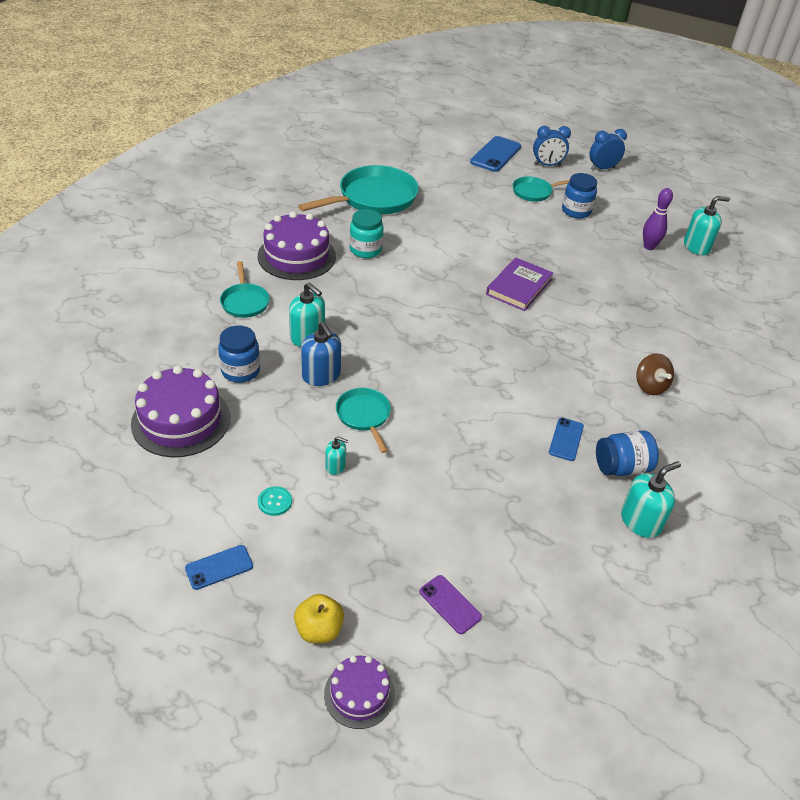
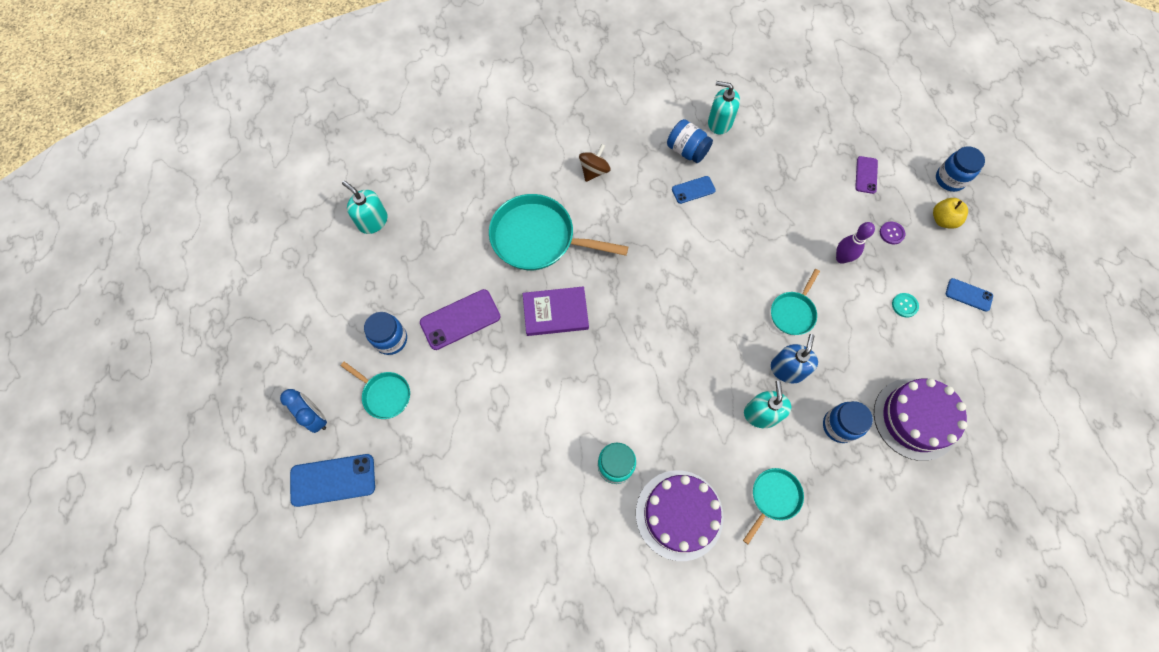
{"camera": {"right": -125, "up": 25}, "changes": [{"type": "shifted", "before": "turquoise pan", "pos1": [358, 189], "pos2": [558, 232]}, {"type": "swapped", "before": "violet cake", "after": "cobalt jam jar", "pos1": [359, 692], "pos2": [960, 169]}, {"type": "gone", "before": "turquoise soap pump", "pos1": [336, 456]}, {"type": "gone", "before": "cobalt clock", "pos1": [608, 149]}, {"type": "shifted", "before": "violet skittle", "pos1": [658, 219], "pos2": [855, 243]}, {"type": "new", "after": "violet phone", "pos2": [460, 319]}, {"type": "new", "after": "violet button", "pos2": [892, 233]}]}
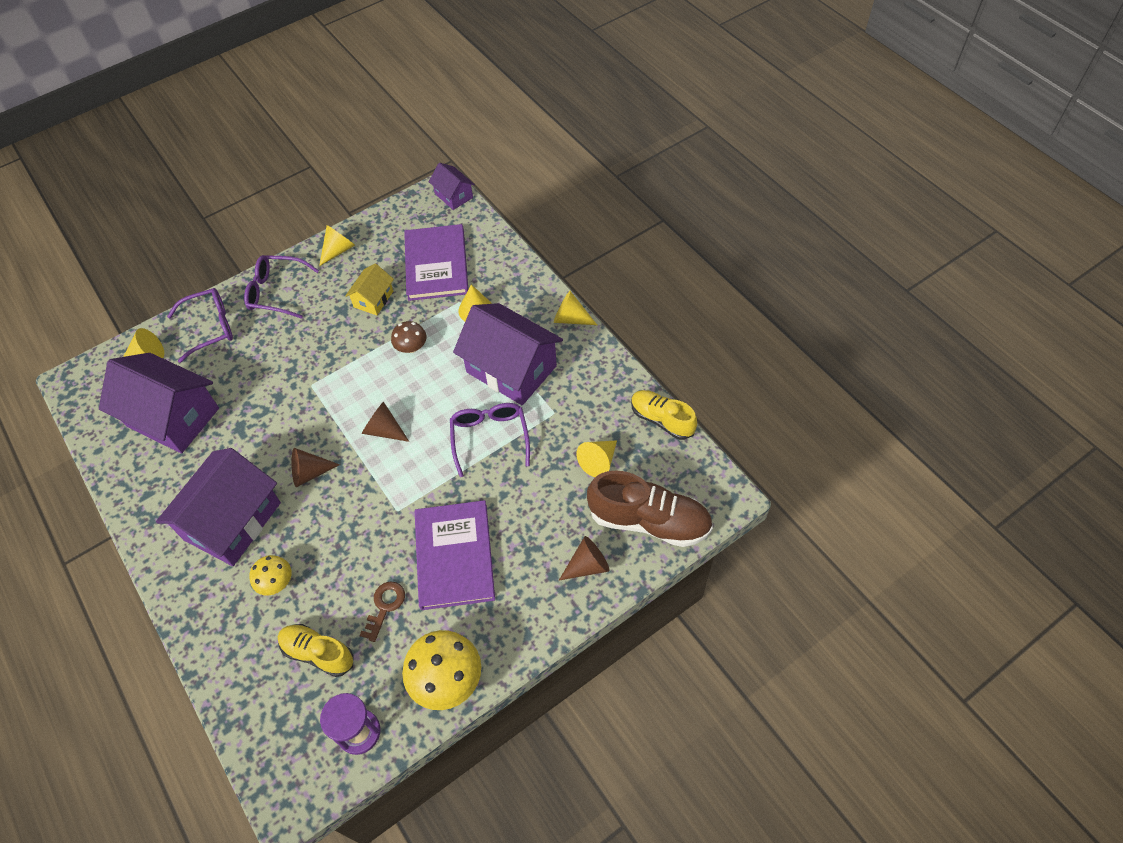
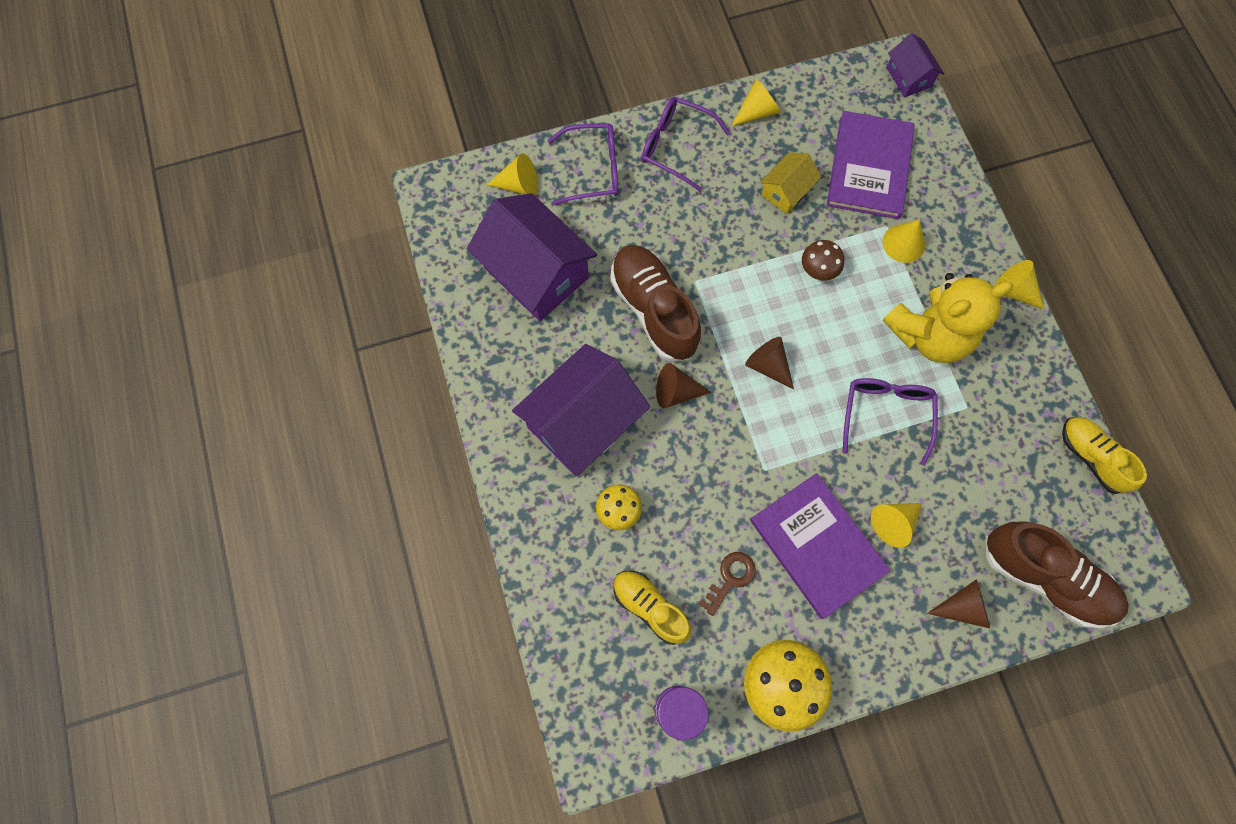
{"camera": {"right": 15, "up": 15}, "changes": [{"type": "rotated", "before": "violet book", "pos1": [455, 555], "pos2": [820, 546], "turn": -45}, {"type": "swapped", "before": "violet house", "after": "bright yellow teddy", "pos1": [508, 354], "pos2": [948, 318]}, {"type": "shifted", "before": "bright yellow solid cone", "pos1": [596, 458], "pos2": [896, 525]}, {"type": "new", "after": "russet shoe", "pos2": [655, 303]}]}
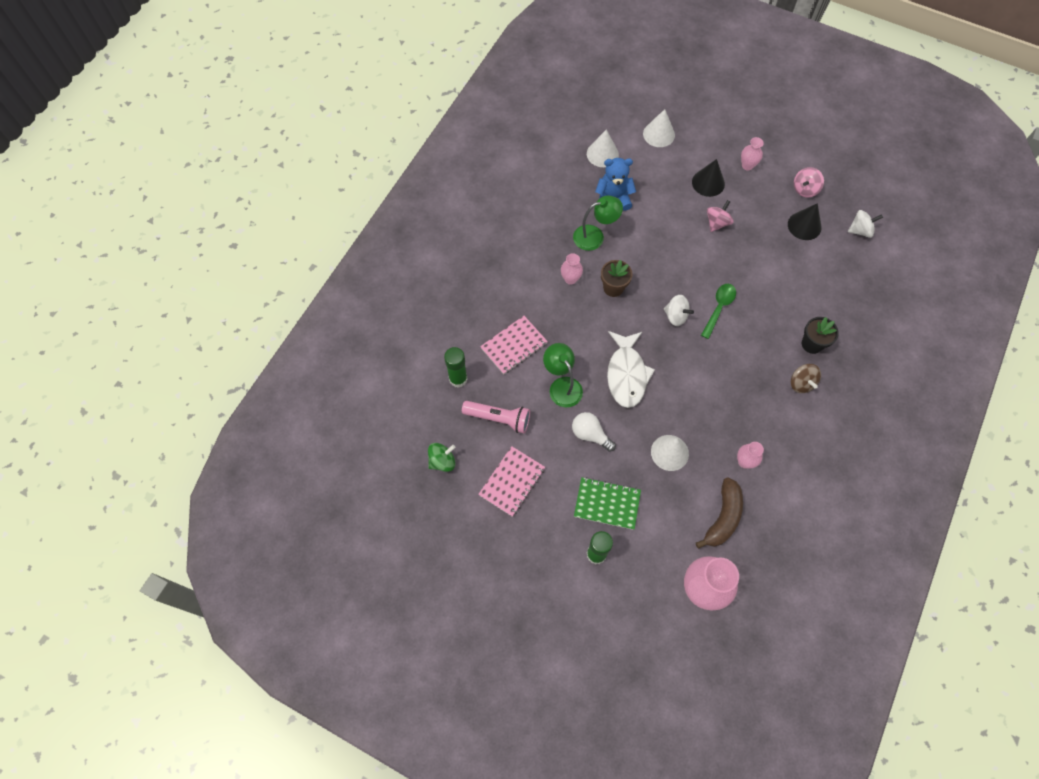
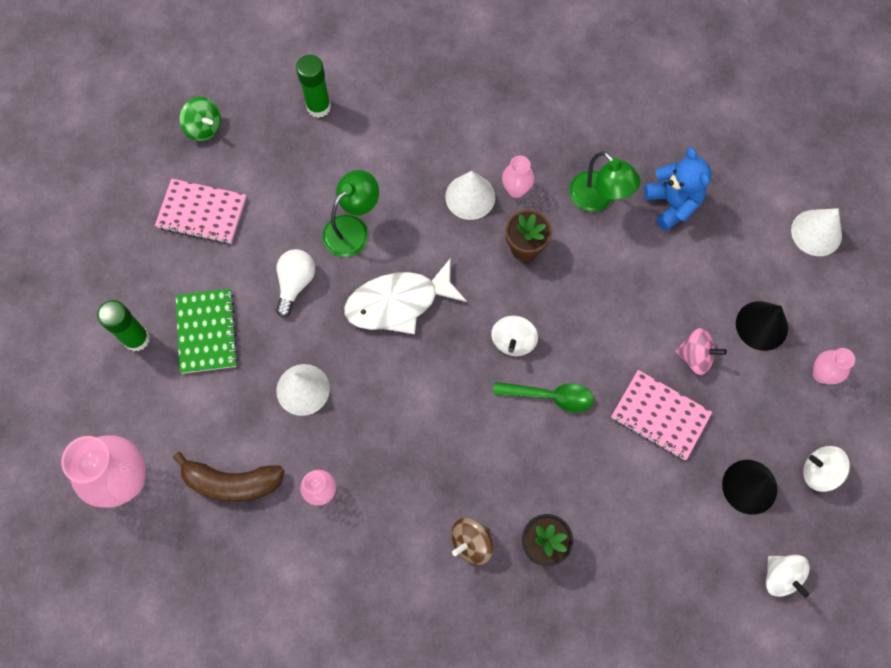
{"camera": {"right": 70, "up": 5}, "changes": [{"type": "gone", "before": "rose-pink flashlight", "pos1": [496, 417]}, {"type": "shifted", "before": "rose-pink notepad", "pos1": [514, 345], "pos2": [661, 415]}, {"type": "shifted", "before": "pure white solid cone", "pos1": [603, 148], "pos2": [470, 195]}, {"type": "repainted", "before": "rose-pink whirligig", "after": "pure white whirligig", "pos1": [809, 182], "pos2": [826, 469]}]}
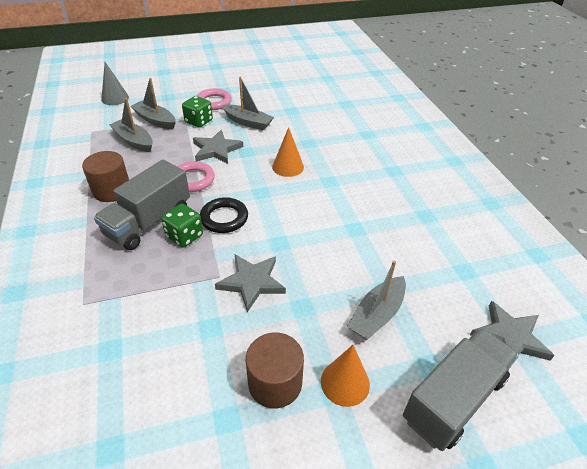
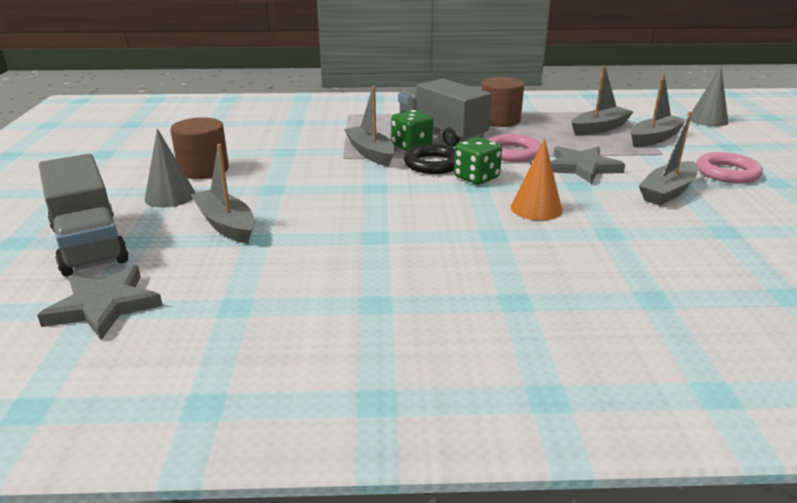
{"camera": {"right": 105, "up": -15}, "changes": [{"type": "shifted", "before": "emerald dice", "pos1": [197, 112], "pos2": [478, 161]}, {"type": "gone", "before": "ash-grey five-pointed star", "pos1": [250, 283]}, {"type": "repainted", "before": "orange-coloured solid cone", "after": "ash-grey solid cone", "pos1": [345, 376], "pos2": [170, 168]}, {"type": "new", "after": "ash-grey sailboat", "pos2": [369, 126]}]}
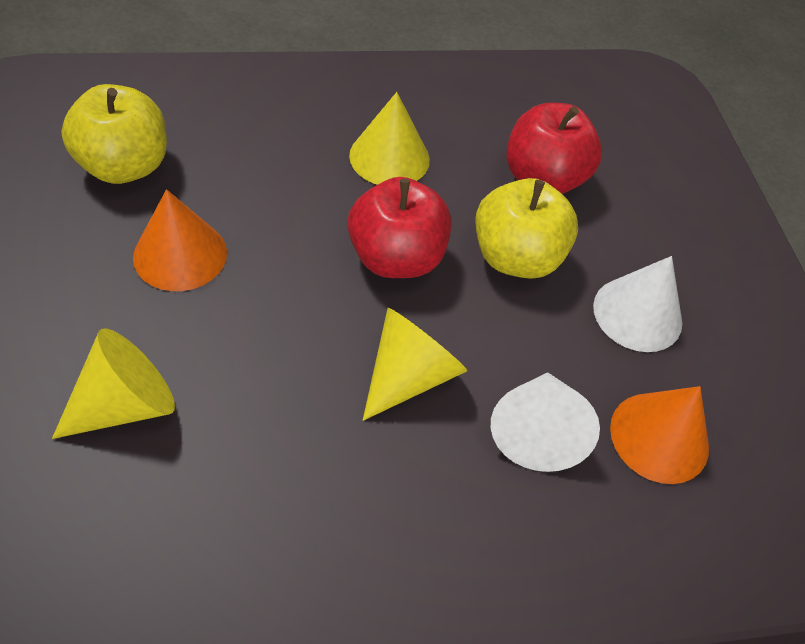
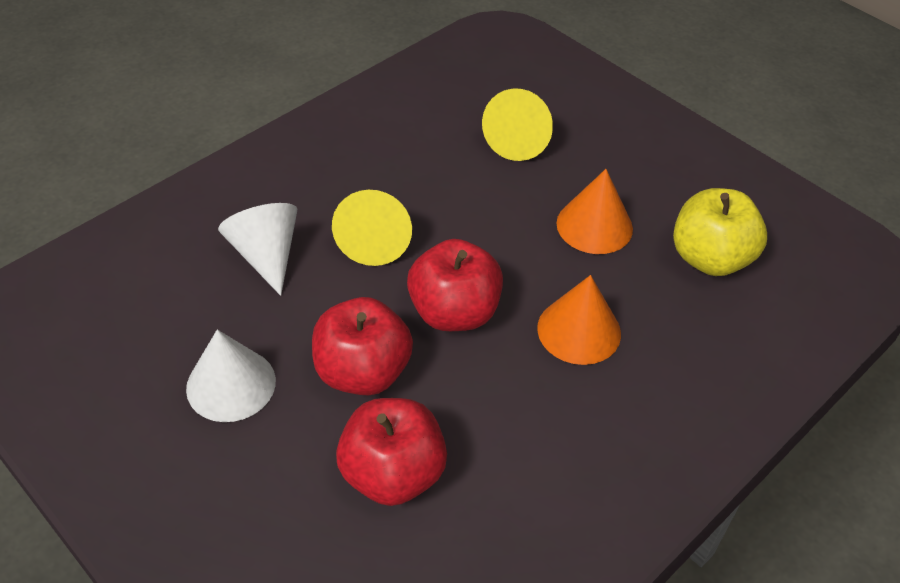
{"camera": {"right": 150, "up": -5}, "changes": [{"type": "gone", "before": "bright yellow solid cone", "pos1": [389, 138]}, {"type": "repainted", "before": "bright yellow apple", "after": "red apple", "pos1": [527, 228], "pos2": [362, 346]}, {"type": "shifted", "before": "orange-coloured solid cone", "pos1": [659, 435], "pos2": [579, 320]}]}
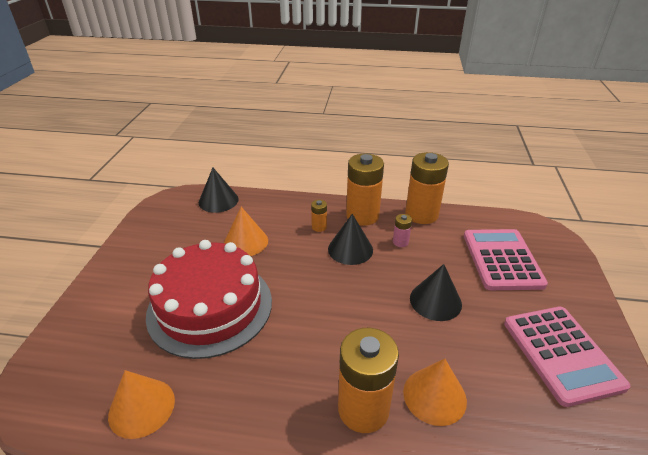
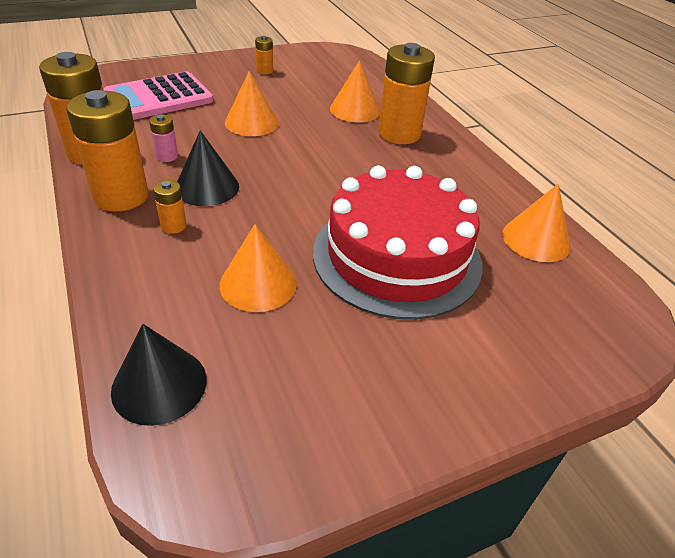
{"camera": {"right": -125, "up": 5}, "changes": [{"type": "repainted", "before": "ebony solid cone", "after": "orange-coloured solid cone", "pos1": [436, 292], "pos2": [252, 103]}, {"type": "swapped", "before": "rose-pink adding machine", "after": "orange-coloured AA battery", "pos1": [567, 357], "pos2": [264, 55]}]}
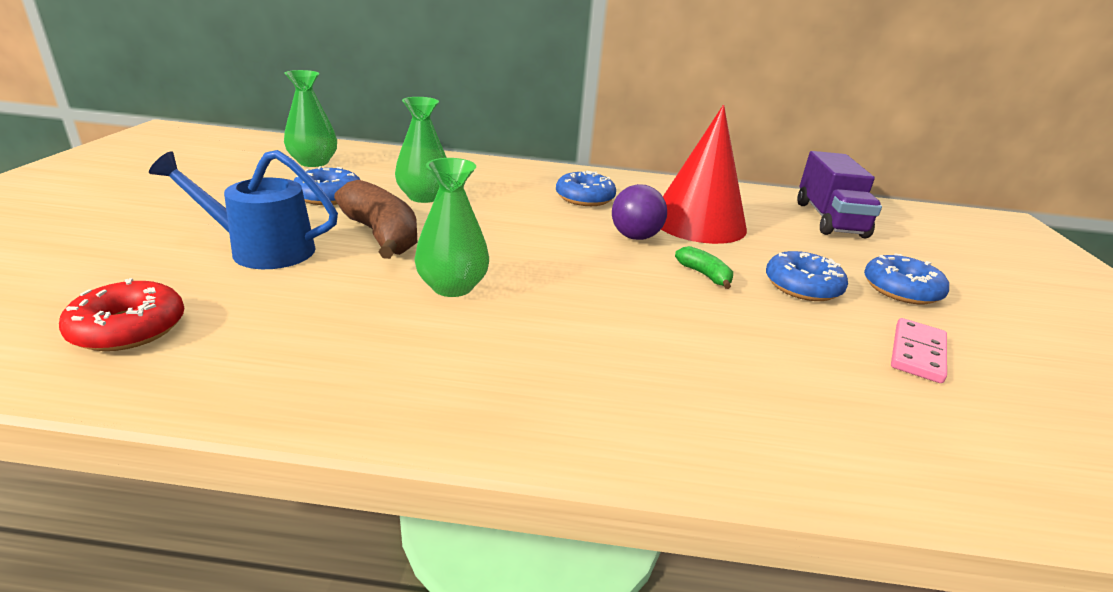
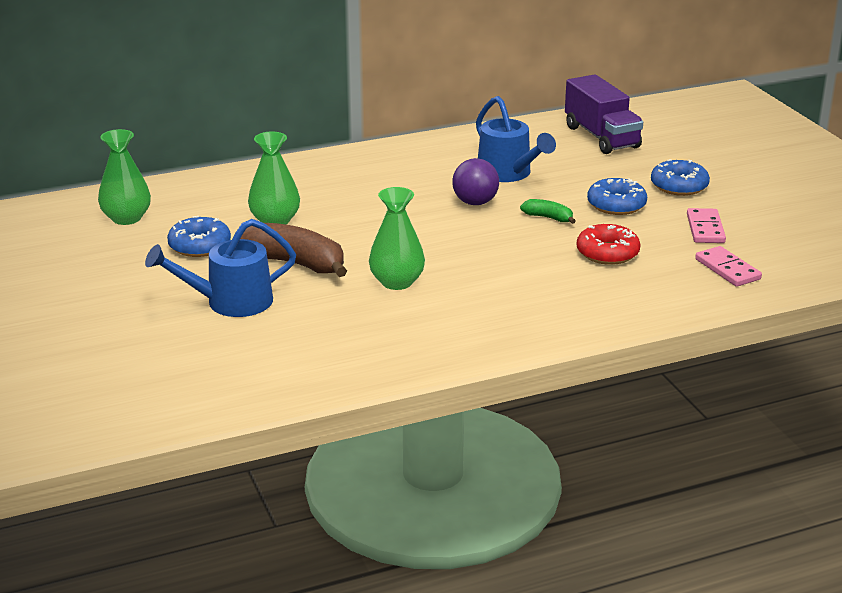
{"camera": {"right": -25, "up": 0}, "changes": [{"type": "shifted", "before": "red donut", "pos1": [121, 314], "pos2": [609, 244]}, {"type": "gone", "before": "cobalt donut", "pos1": [586, 188]}, {"type": "swapped", "before": "red solid cone", "after": "cobalt watering can", "pos1": [704, 174], "pos2": [516, 139]}, {"type": "new", "after": "rose-pink domino", "pos2": [728, 266]}]}
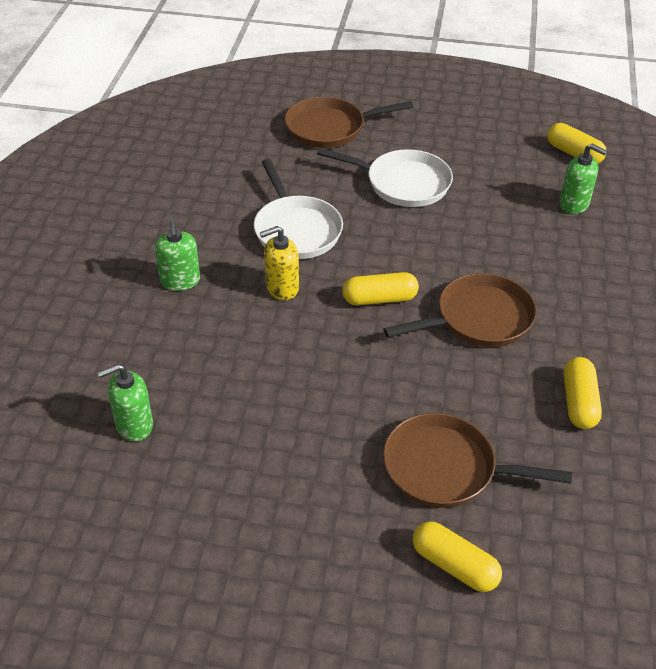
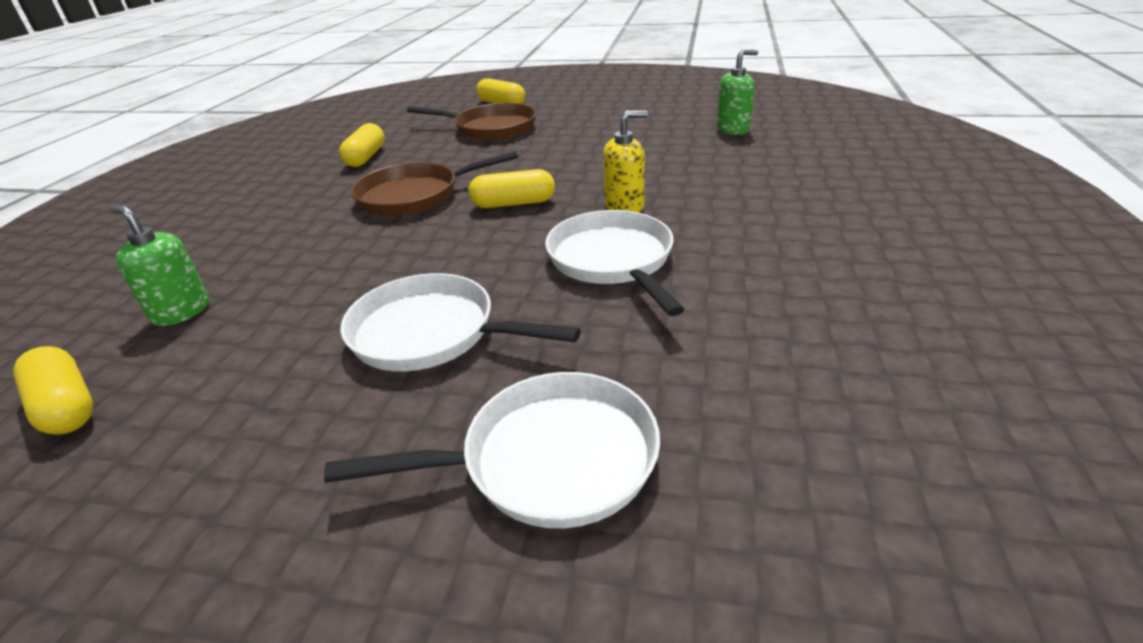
{"camera": {"right": -175, "up": -10}, "changes": [{"type": "gone", "before": "emerald soap pump", "pos1": [177, 255]}, {"type": "repainted", "before": "russet pan", "after": "pure white pan", "pos1": [348, 122], "pos2": [492, 450]}]}
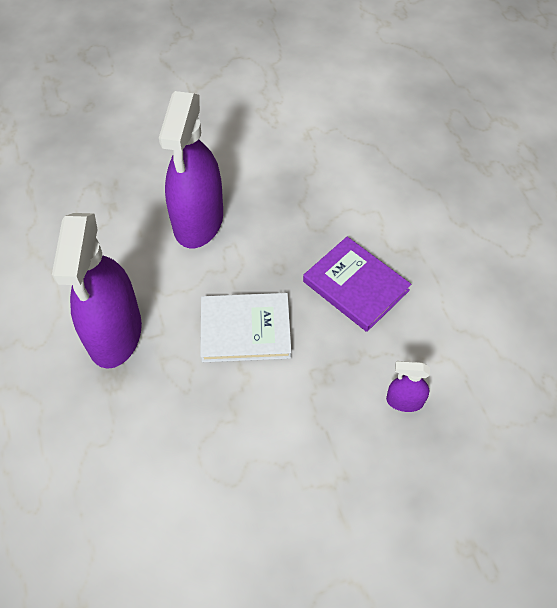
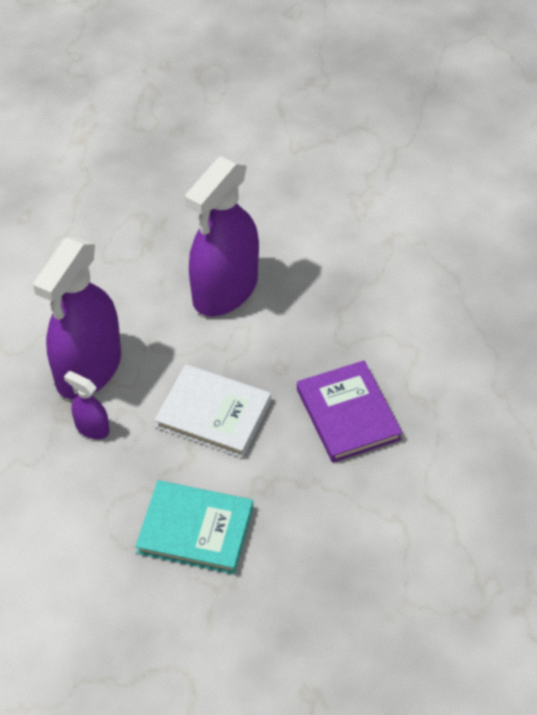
{"camera": {"right": 25, "up": -5}, "changes": [{"type": "shifted", "before": "violet spray bottle", "pos1": [408, 386], "pos2": [86, 405]}, {"type": "new", "after": "turquoise book", "pos2": [194, 527]}]}
